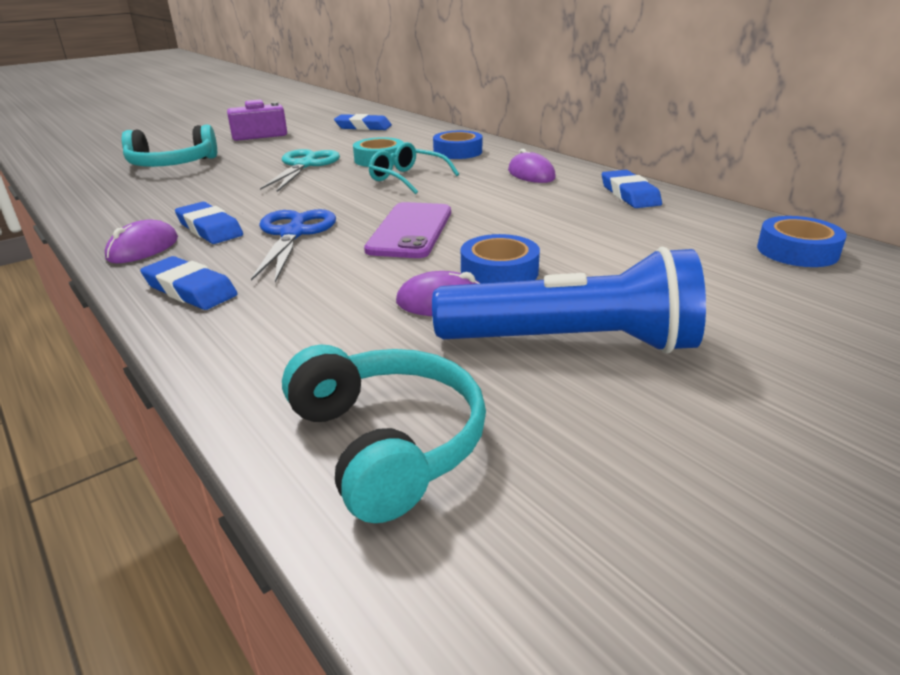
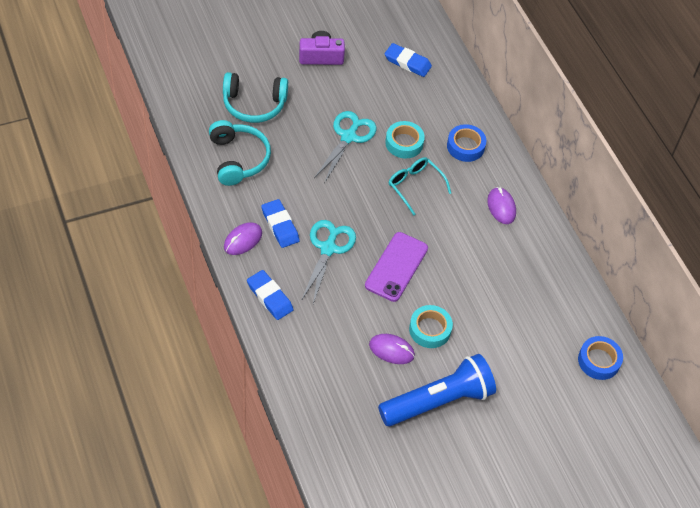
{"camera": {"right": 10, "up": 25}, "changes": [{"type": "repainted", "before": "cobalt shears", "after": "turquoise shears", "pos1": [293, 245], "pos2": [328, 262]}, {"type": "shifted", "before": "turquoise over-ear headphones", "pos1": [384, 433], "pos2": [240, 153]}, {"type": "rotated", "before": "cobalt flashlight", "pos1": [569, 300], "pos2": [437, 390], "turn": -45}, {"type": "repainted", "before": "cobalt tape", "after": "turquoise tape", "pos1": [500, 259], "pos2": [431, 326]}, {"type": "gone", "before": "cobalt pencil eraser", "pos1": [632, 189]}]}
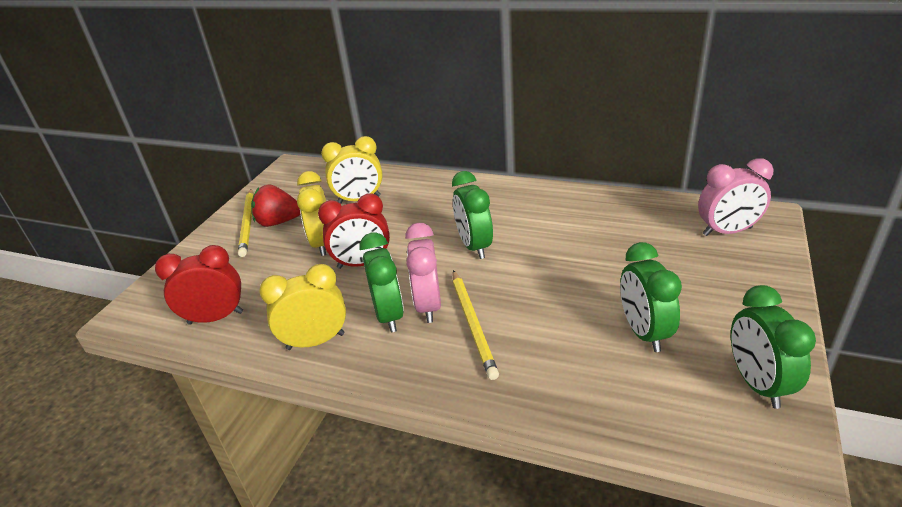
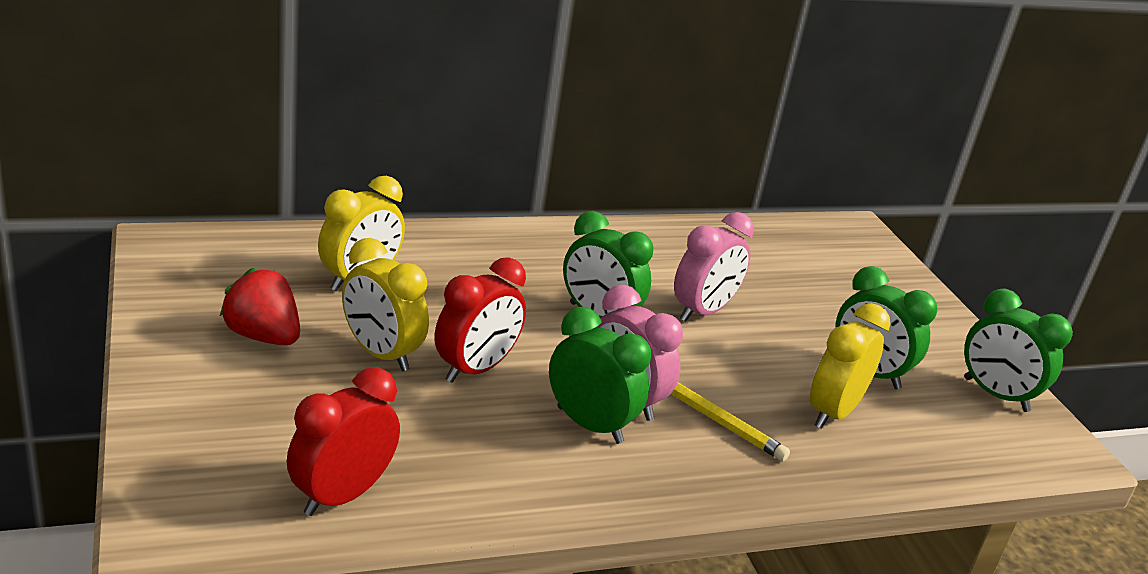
{"camera": {"right": -45, "up": -5}, "changes": [{"type": "gone", "before": "bright yellow pencil", "pos1": [246, 223]}, {"type": "rotated", "before": "red strawberry", "pos1": [276, 206], "pos2": [260, 306], "turn": 75}, {"type": "shifted", "before": "bright yellow clock", "pos1": [302, 307], "pos2": [850, 366]}, {"type": "shifted", "before": "rose-pink clock", "pos1": [736, 197], "pos2": [714, 267]}]}
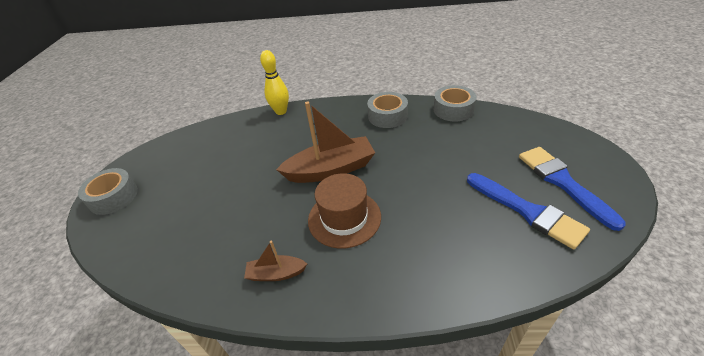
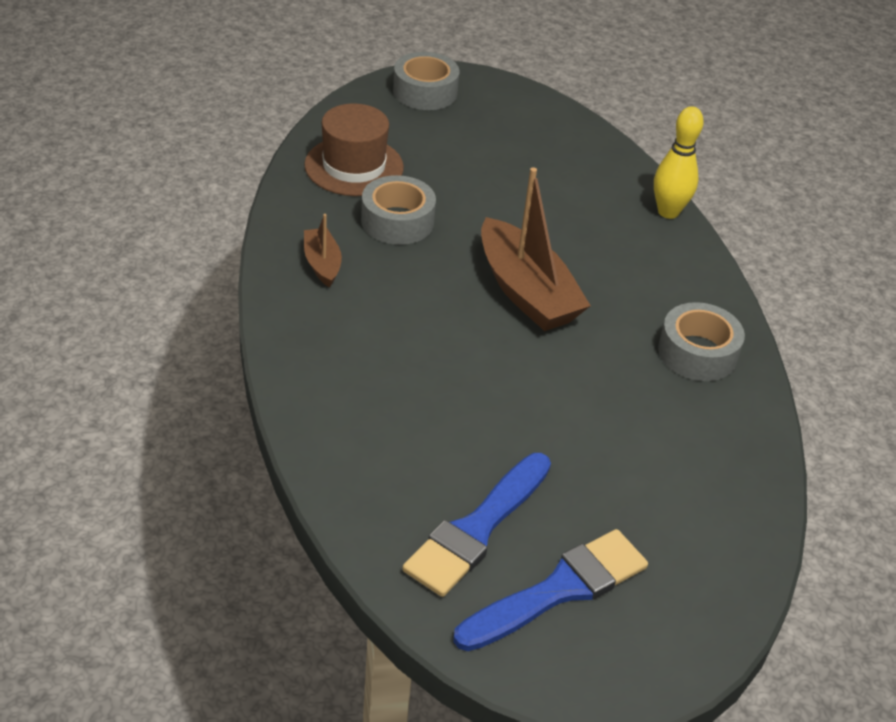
{"camera": {"right": 70, "up": 0}, "changes": [{"type": "shifted", "before": "russet hat", "pos1": [344, 211], "pos2": [354, 149]}, {"type": "shifted", "before": "ash-grey tape", "pos1": [454, 103], "pos2": [398, 210]}]}
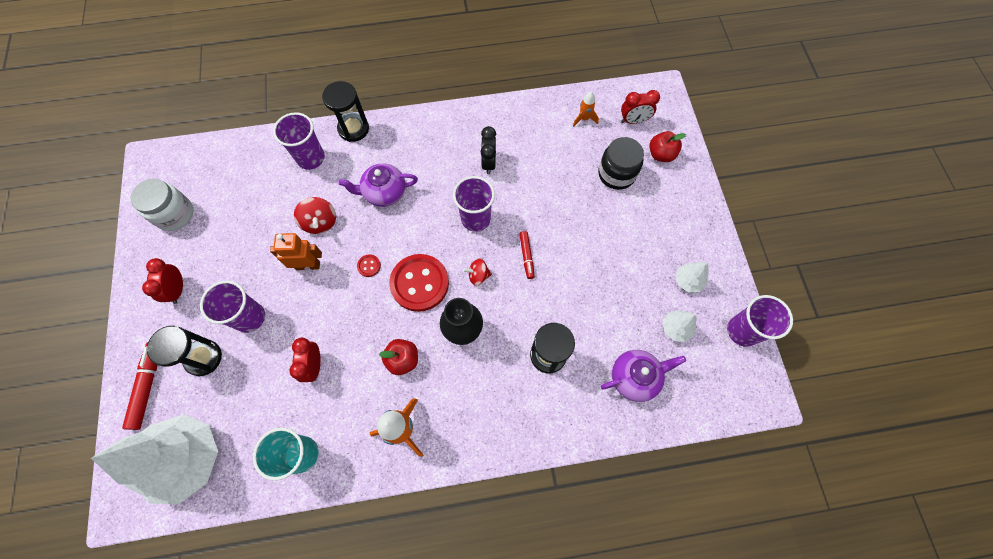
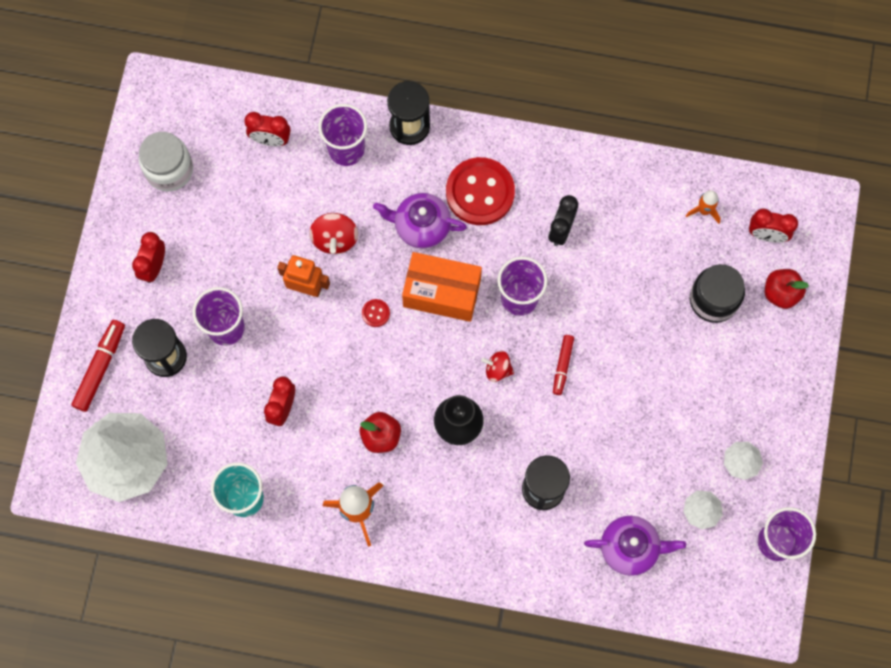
{"camera": {"right": 20, "up": 5}, "changes": [{"type": "shifted", "before": "red button", "pos1": [419, 283], "pos2": [480, 191]}, {"type": "new", "after": "red clock", "pos2": [267, 129]}, {"type": "new", "after": "orange-coloured box", "pos2": [442, 287]}]}
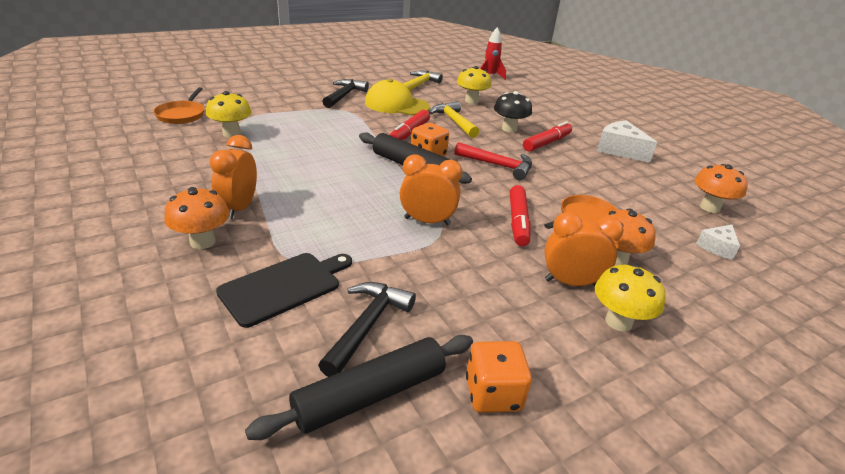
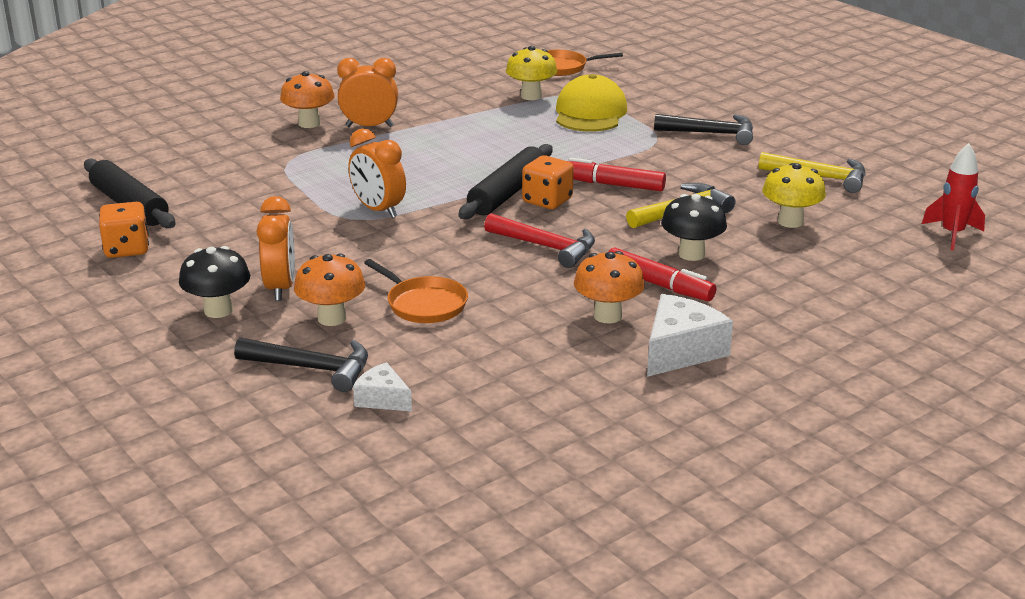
{"camera": {"right": 85, "up": -5}, "changes": [{"type": "gone", "before": "ebony bread board", "pos1": [284, 290]}, {"type": "shifted", "before": "ebony carpenter's hammer", "pos1": [367, 329], "pos2": [301, 364]}, {"type": "shifted", "before": "bright yellow baseball cap", "pos1": [397, 97], "pos2": [591, 103]}, {"type": "rotated", "before": "orange-coloured clock", "pos1": [431, 190], "pos2": [377, 173], "turn": 135}, {"type": "rotated", "before": "red carpenter's hammer", "pos1": [493, 161], "pos2": [539, 240], "turn": -75}, {"type": "gone", "before": "red felt pen", "pos1": [520, 215]}, {"type": "repainted", "before": "bright yellow toadstool", "after": "ebony toadstool", "pos1": [630, 298], "pos2": [214, 282]}, {"type": "shifted", "before": "orange-coloured toadstool", "pos1": [721, 188], "pos2": [609, 287]}]}
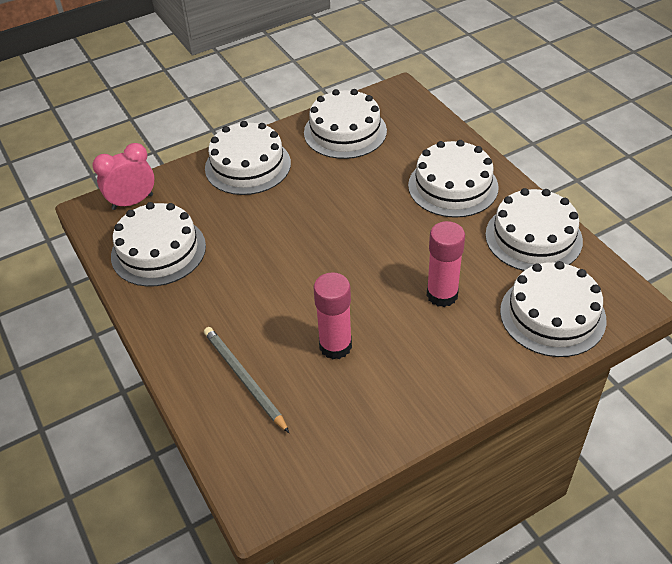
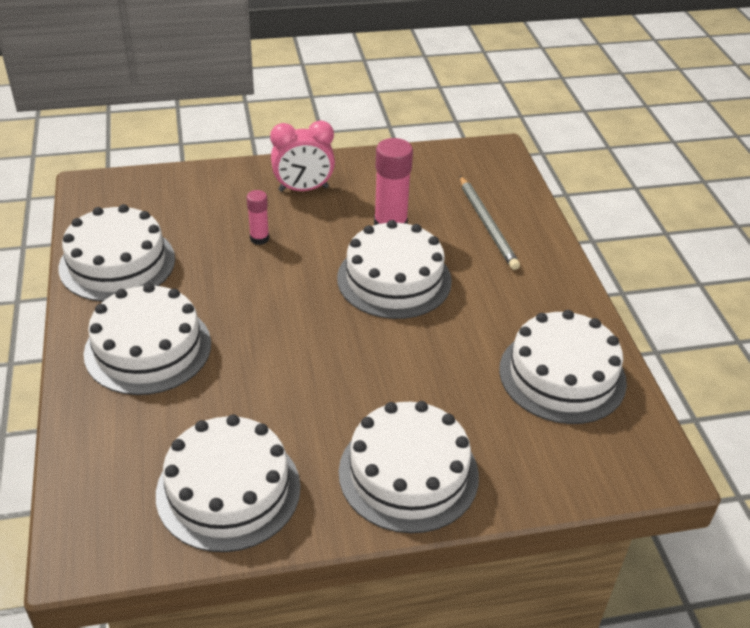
{"camera": {"right": -165, "up": -5}, "changes": [{"type": "shifted", "before": "rose-pink clock", "pos1": [123, 176], "pos2": [302, 156]}, {"type": "scaled", "before": "rose-pink stick of glue", "pos1": [446, 264], "pos2": [258, 217], "scale": 0.56}, {"type": "shifted", "before": "pure white cake", "pos1": [553, 309], "pos2": [394, 269]}]}
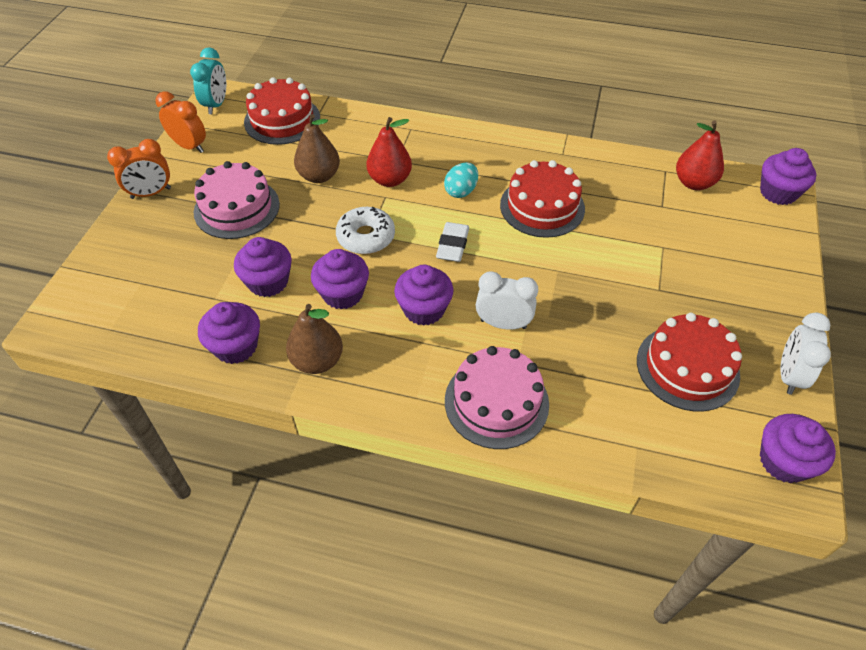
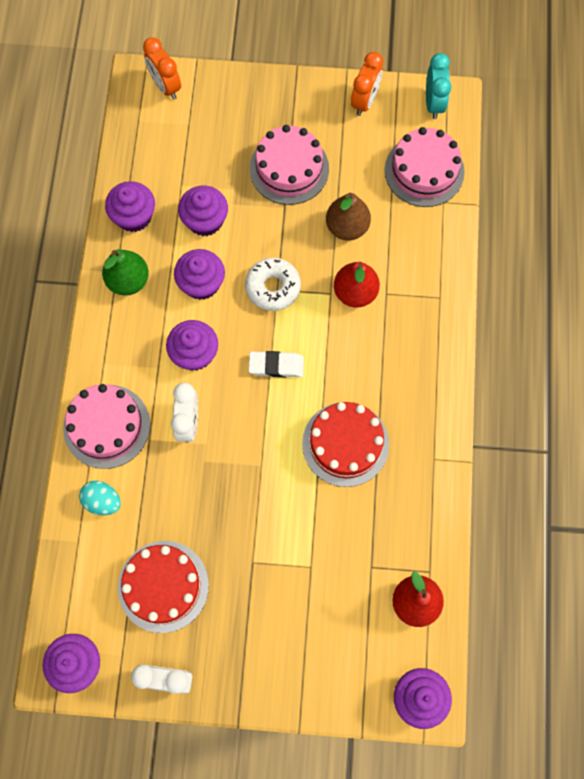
{"camera": {"right": 80, "up": 20}, "changes": [{"type": "shifted", "before": "orange-coloured clock", "pos1": [139, 169], "pos2": [162, 68]}, {"type": "rotated", "before": "turquoise clock", "pos1": [208, 80], "pos2": [438, 86], "turn": -90}, {"type": "repainted", "before": "red cake", "after": "rose-pink cake", "pos1": [282, 111], "pos2": [425, 167]}, {"type": "repainted", "before": "russet pear", "after": "emerald pear", "pos1": [314, 339], "pos2": [125, 272]}, {"type": "shifted", "before": "turquoise egg", "pos1": [461, 180], "pos2": [100, 498]}]}
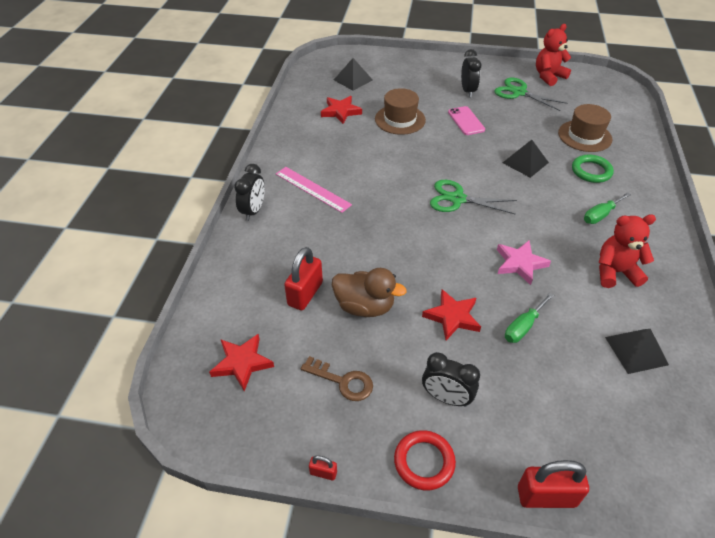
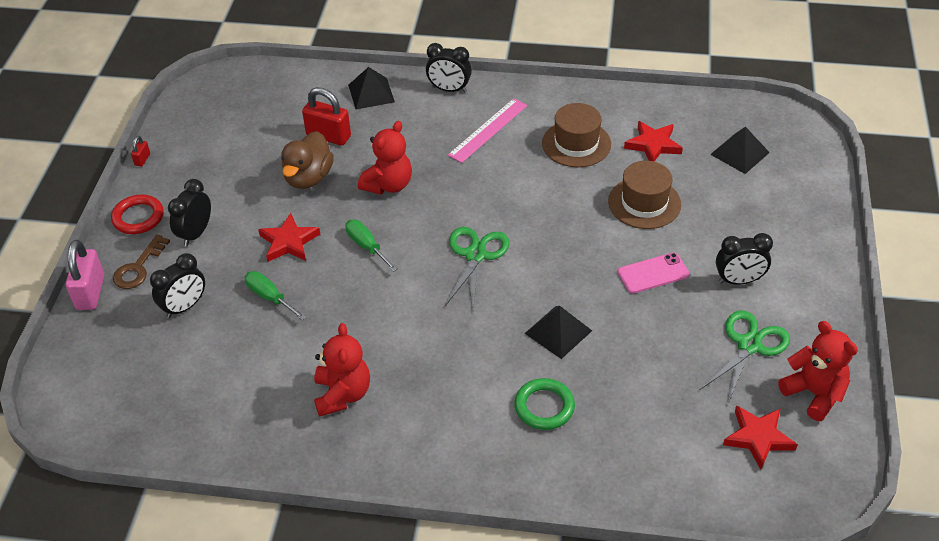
{"camera": {"right": 90, "up": 0}, "changes": [{"type": "shifted", "before": "red five-pointed star", "pos1": [241, 362], "pos2": [760, 437]}, {"type": "shifted", "before": "russet key", "pos1": [337, 378], "pos2": [141, 262]}, {"type": "gone", "before": "rose-pink five-pointed star", "pos1": [524, 263]}, {"type": "repainted", "before": "red padlock", "after": "rose-pink padlock", "pos1": [553, 484], "pos2": [85, 275]}, {"type": "shifted", "before": "russet hat", "pos1": [585, 128], "pos2": [576, 135]}, {"type": "shifted", "before": "emerald flat screwdriver", "pos1": [607, 208], "pos2": [371, 246]}, {"type": "shifted", "before": "ebony pyramid", "pos1": [637, 351], "pos2": [371, 88]}, {"type": "new", "after": "ebony clock", "pos2": [177, 285]}, {"type": "new", "after": "red teddy", "pos2": [385, 157]}]}
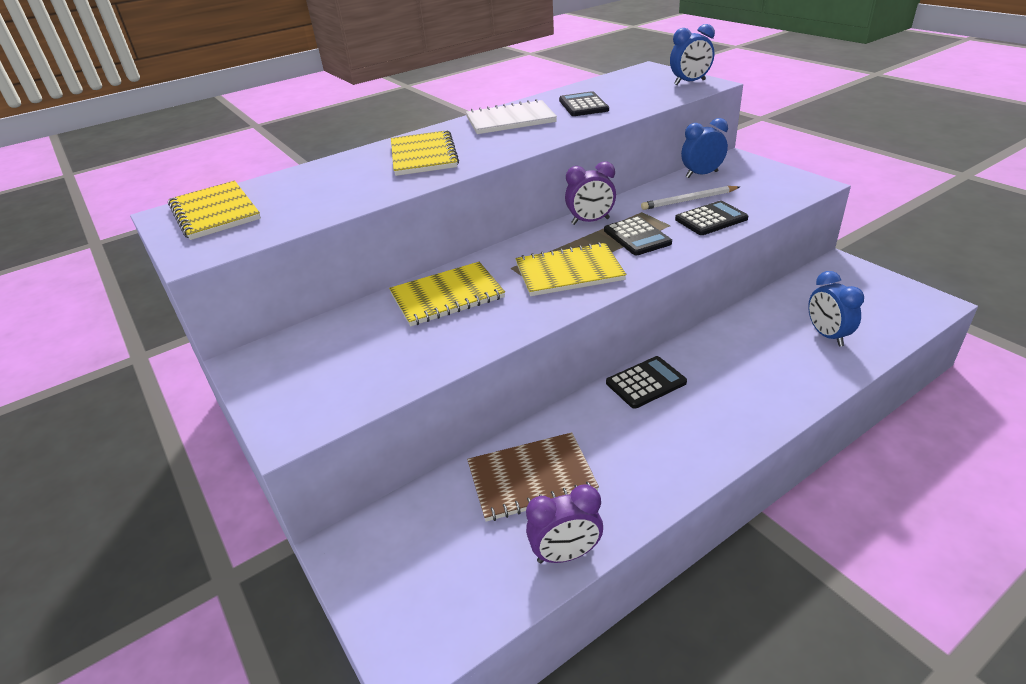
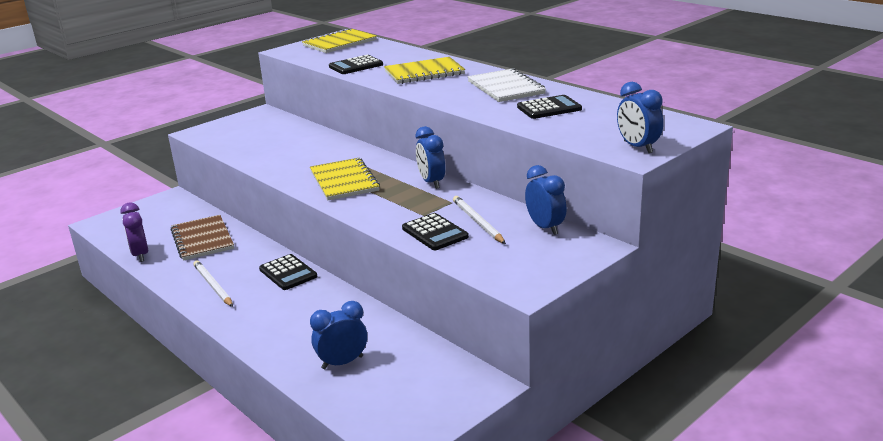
{"camera": {"right": 80, "up": -10}, "changes": [{"type": "gone", "before": "bright yellow notepad", "pos1": [447, 294]}, {"type": "repainted", "before": "violet clock", "after": "cobalt clock", "pos1": [590, 193], "pos2": [430, 157]}, {"type": "shifted", "before": "ebony adding machine", "pos1": [638, 235], "pos2": [356, 64]}, {"type": "new", "after": "pure white pencil", "pos2": [213, 284]}]}
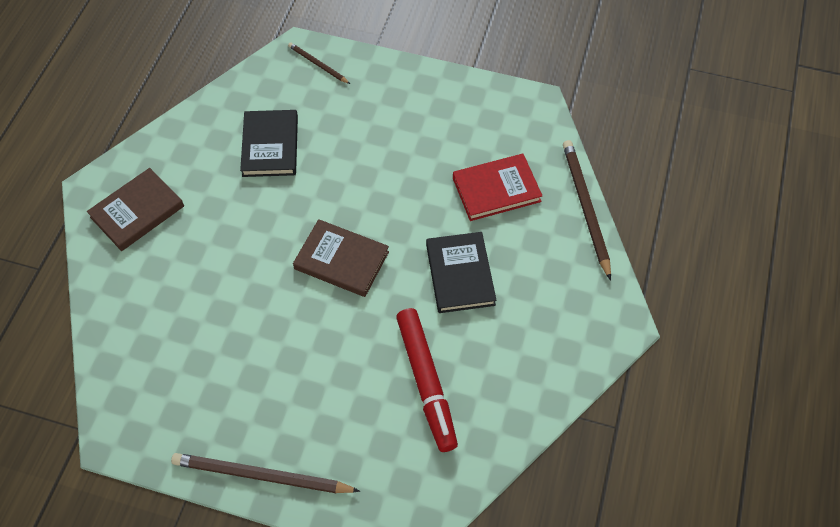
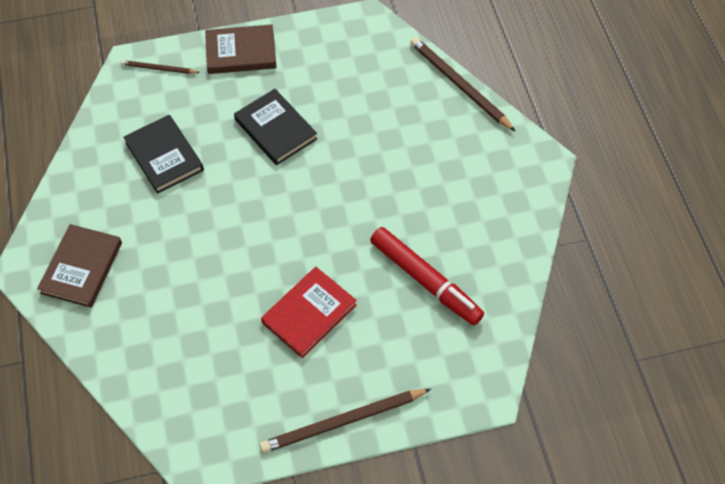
{"camera": {"right": -30, "up": 0}, "changes": [{"type": "shifted", "before": "russet book", "pos1": [341, 258], "pos2": [241, 49]}, {"type": "shifted", "before": "ebony book", "pos1": [461, 272], "pos2": [275, 127]}, {"type": "shifted", "before": "red book", "pos1": [498, 187], "pos2": [309, 312]}]}
